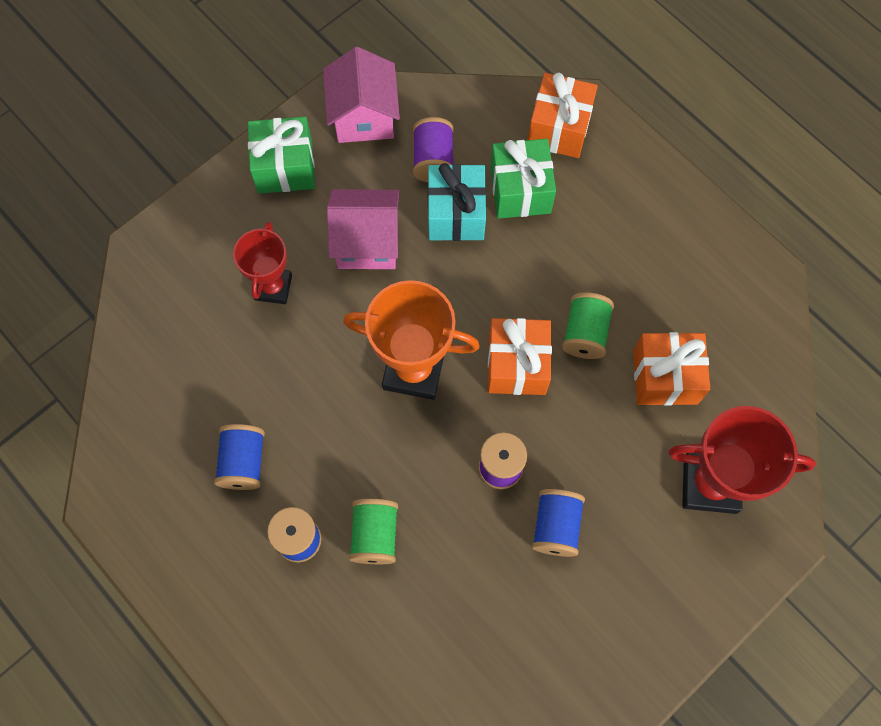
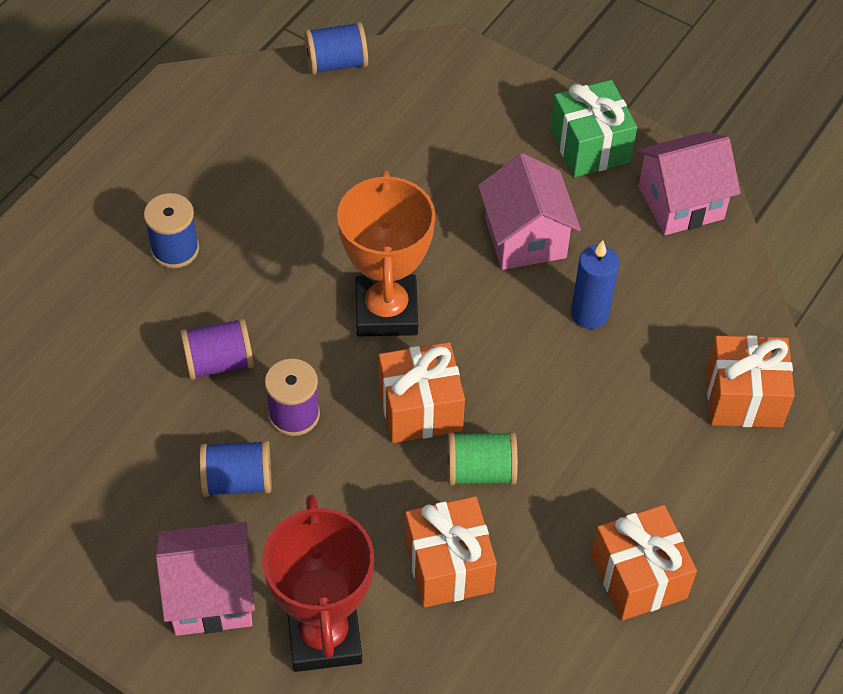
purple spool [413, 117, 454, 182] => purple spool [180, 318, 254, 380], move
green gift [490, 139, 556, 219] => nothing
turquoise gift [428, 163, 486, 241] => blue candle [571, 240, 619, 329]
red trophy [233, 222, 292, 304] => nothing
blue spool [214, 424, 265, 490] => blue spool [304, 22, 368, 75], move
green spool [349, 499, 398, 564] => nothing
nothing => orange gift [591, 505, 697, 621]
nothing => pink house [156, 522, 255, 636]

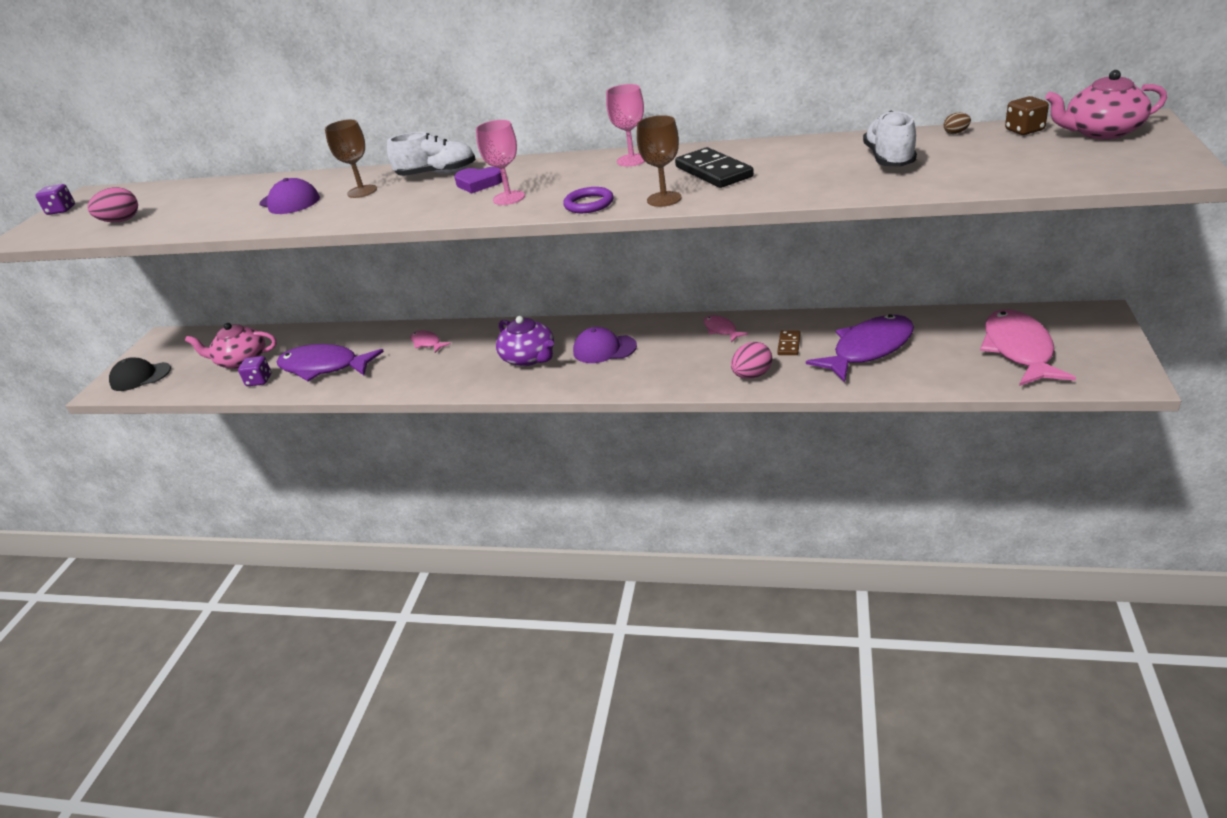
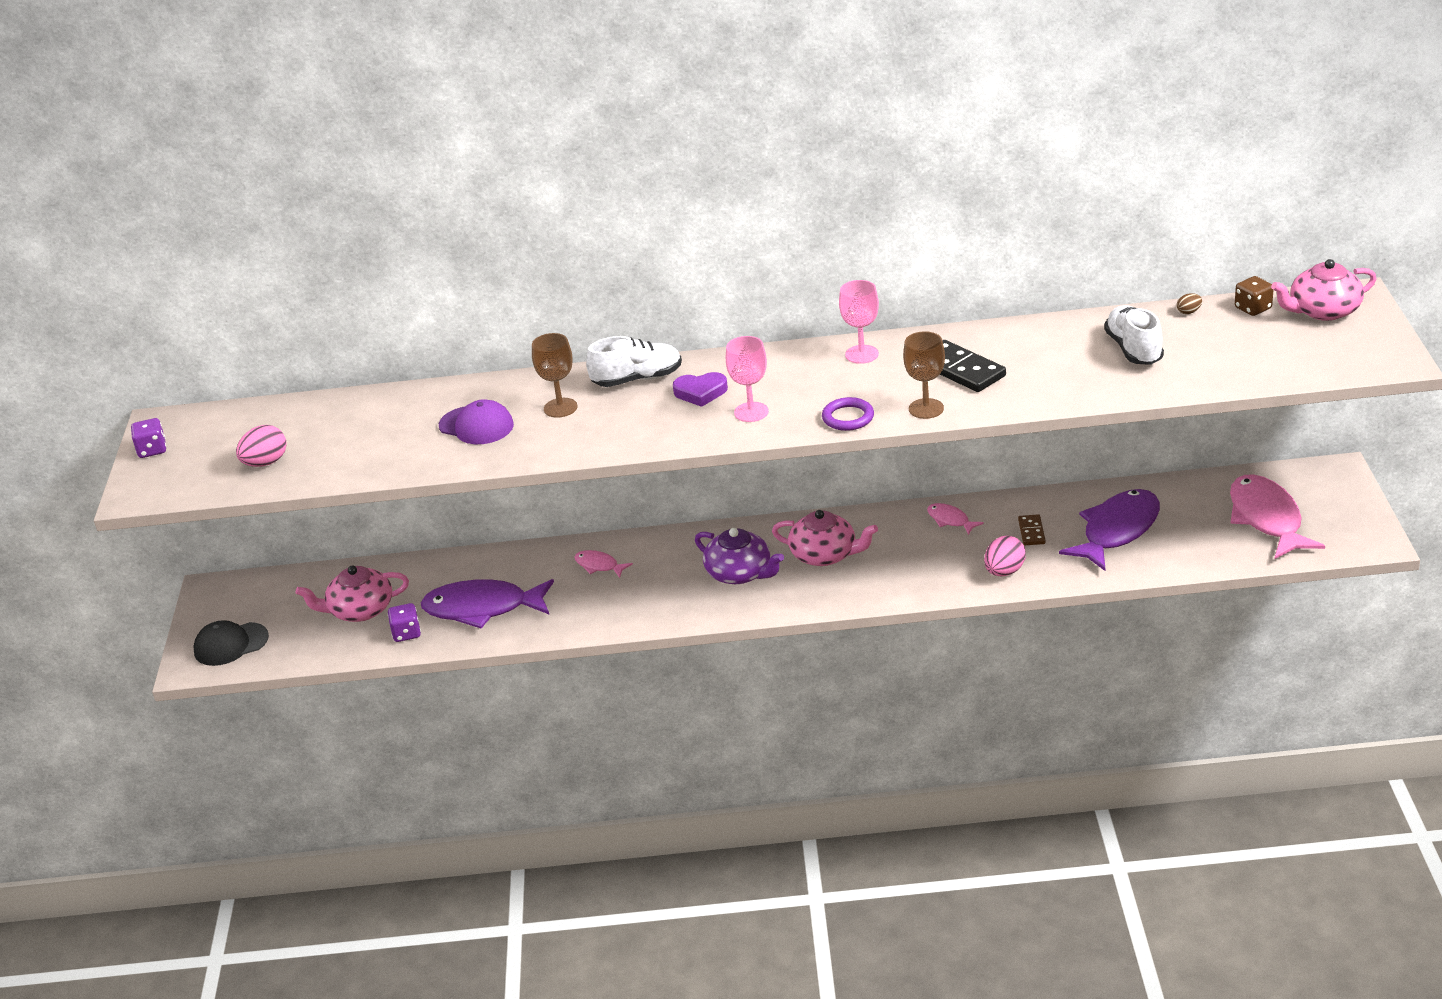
purple cap [573, 327, 637, 363] => pink teapot [772, 510, 878, 566]

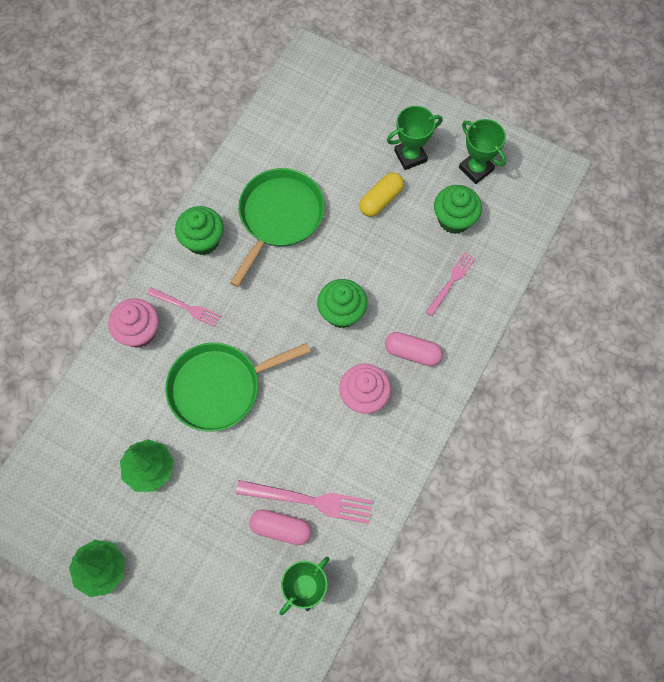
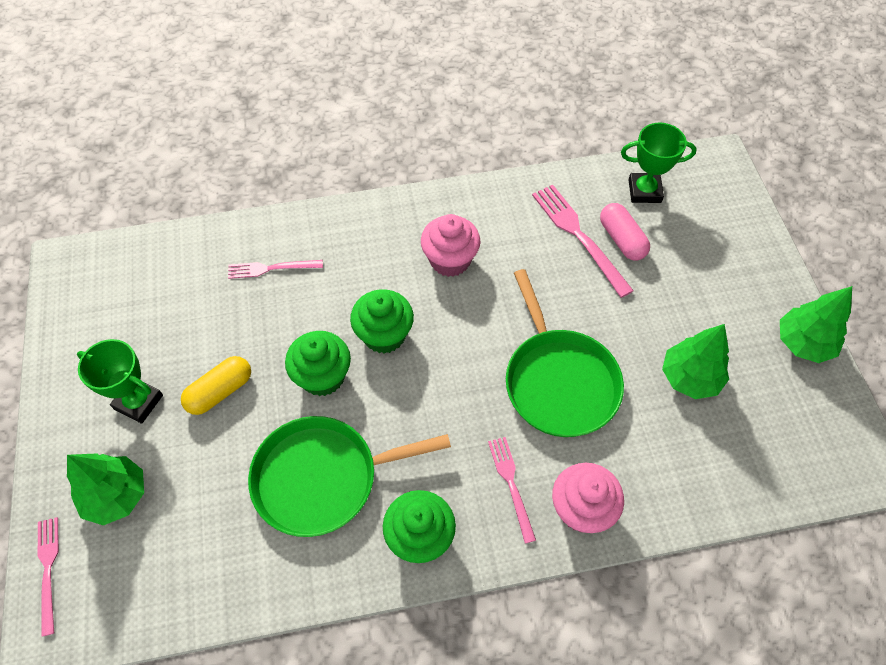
green trophy [459, 119, 506, 184] => nothing
yellow capsule [359, 172, 404, 217] => yellow capsule [181, 356, 251, 415], 45 degrees counterclockwise
green cupcake [434, 185, 482, 234] => green cupcake [285, 331, 351, 396], move
pink capsule [385, 332, 443, 366] => nothing
green pan [165, 342, 311, 432] => green pan [506, 269, 624, 437], 45 degrees clockwise
nothing => green tree [67, 453, 144, 525]
nothing => pink fork [38, 517, 59, 637]

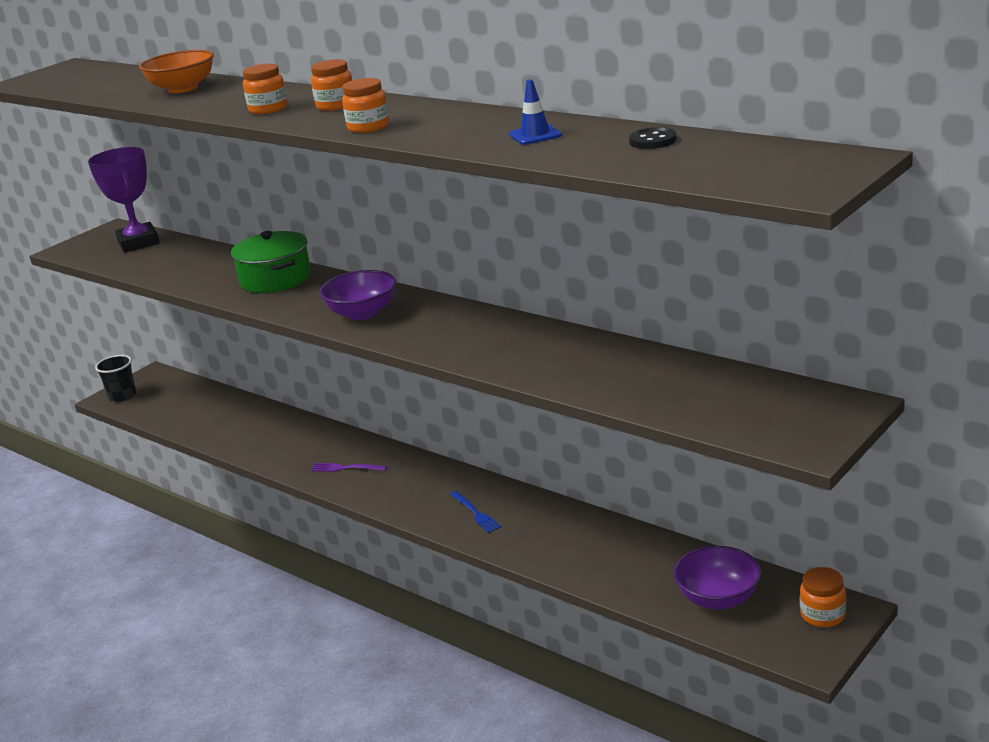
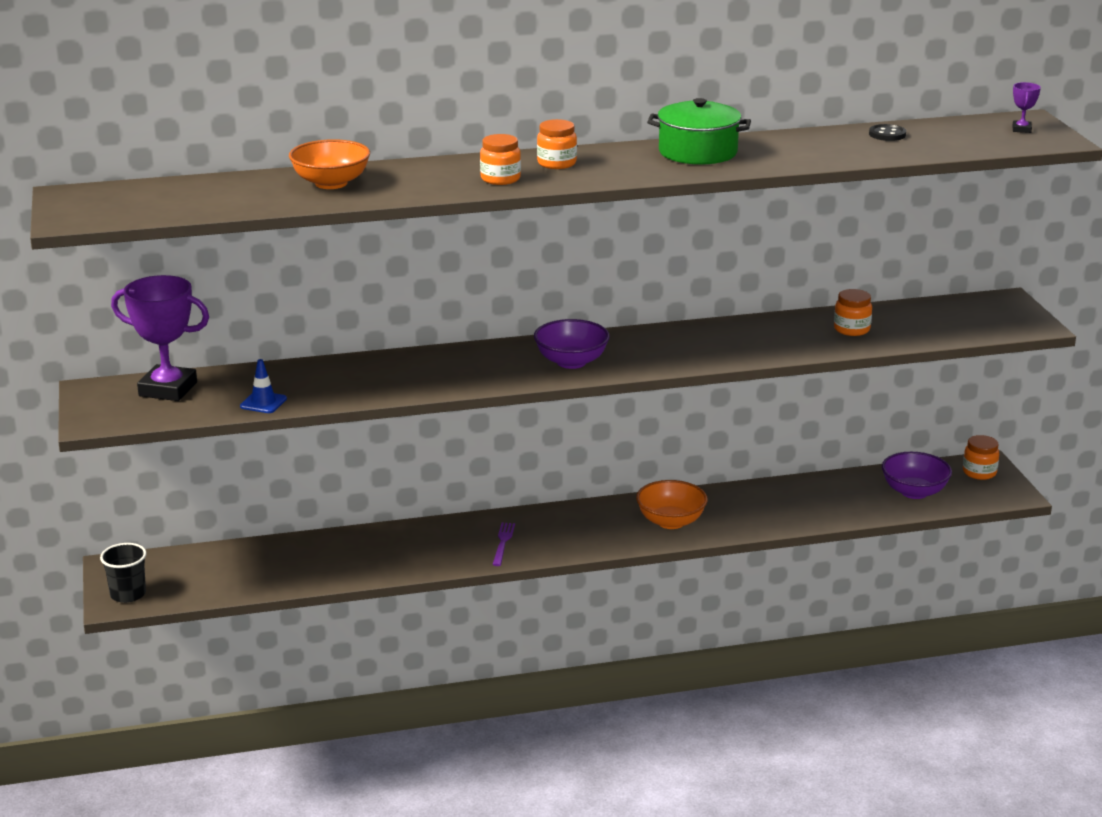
orange jar [342, 78, 389, 133] => orange jar [834, 289, 872, 336], move
blue traffic cone [509, 79, 562, 145] => blue traffic cone [240, 359, 287, 413], move
green pot [231, 231, 311, 293] => green pot [647, 98, 751, 165], move
purple fork [311, 463, 387, 472] => purple fork [493, 522, 515, 566], 135 degrees clockwise
blue fork [450, 491, 501, 533] => orange bowl [636, 480, 708, 529]
nothing => purple trophy [1012, 82, 1041, 133]

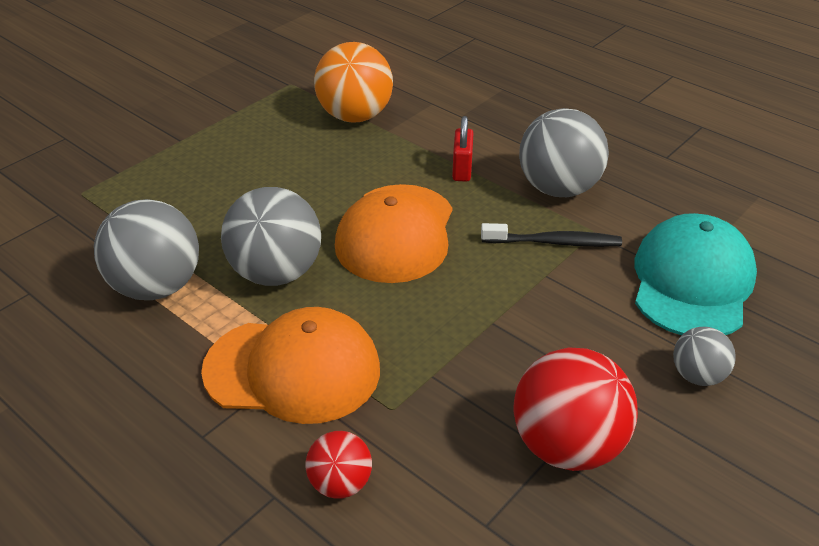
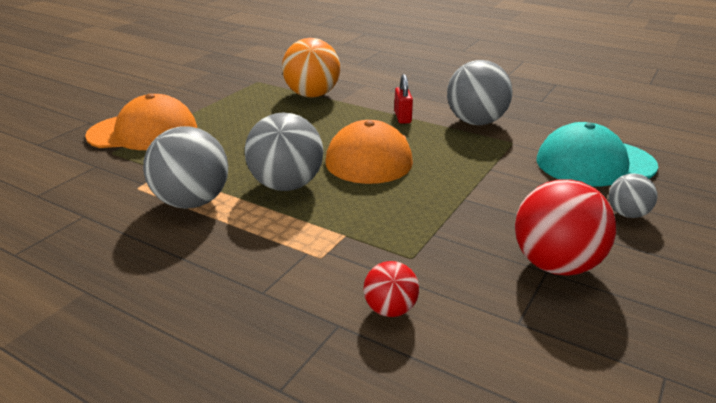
turquoise cap [635, 213, 757, 335] => turquoise cap [537, 122, 658, 186], 105 degrees counterclockwise
black toothbrush [481, 223, 622, 247] => nothing
orange cap [201, 307, 380, 424] => orange cap [85, 94, 197, 150], move

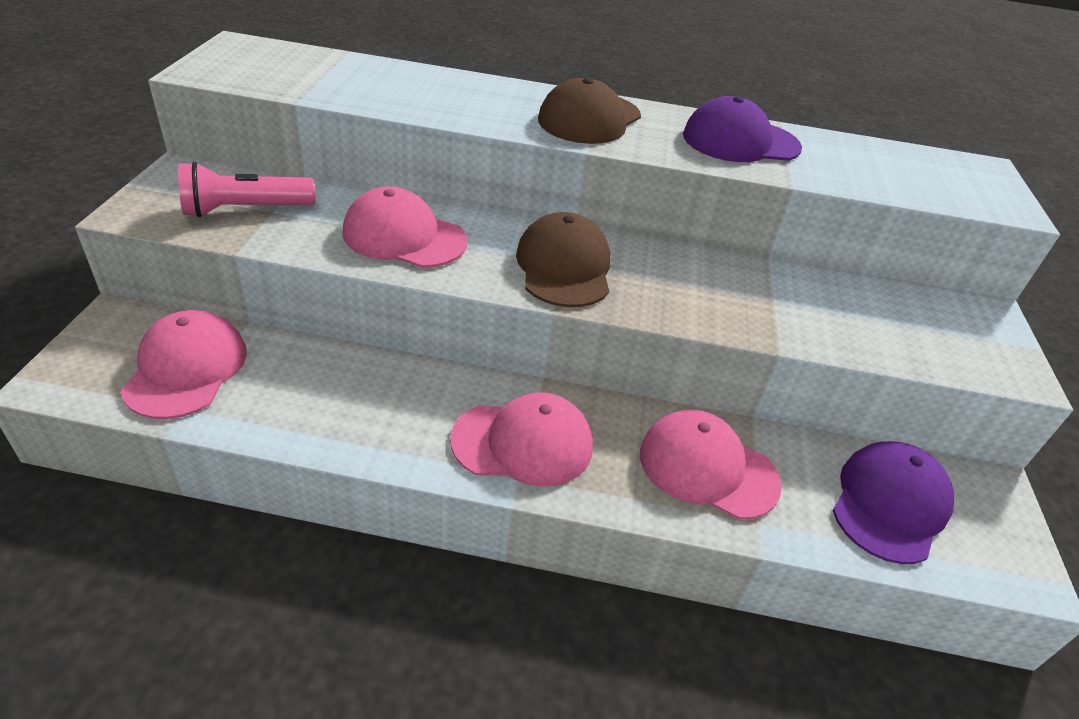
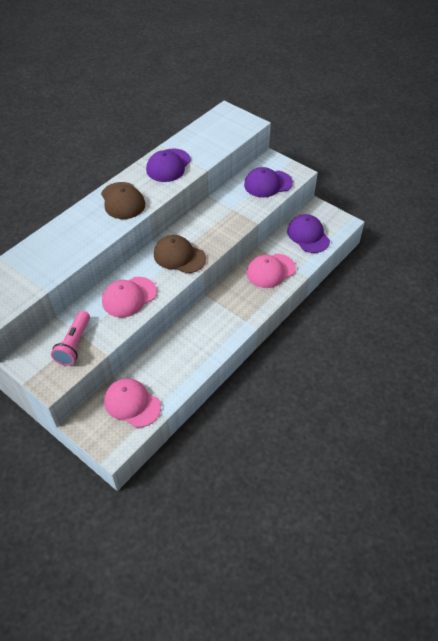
pink cap [450, 392, 593, 487] => nothing
nothing => purple cap [244, 167, 293, 198]

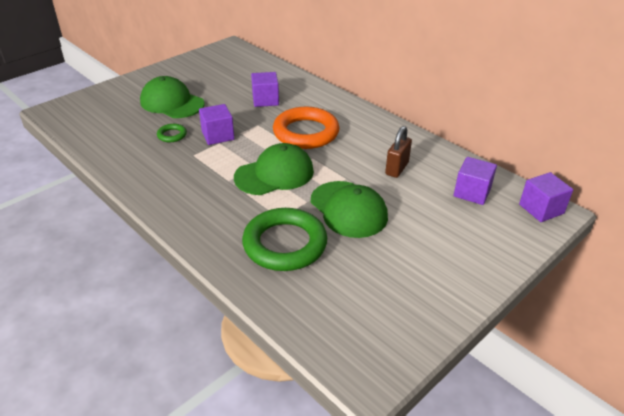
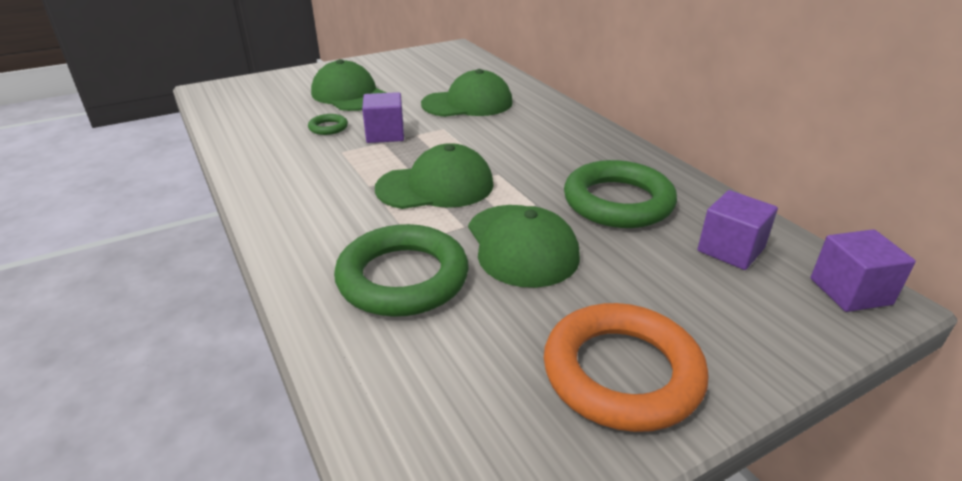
purple cube [251, 72, 279, 107] => green cap [421, 69, 513, 117]
orange ring [273, 107, 339, 149] => orange ring [544, 303, 709, 432], move
brown padlock [385, 126, 412, 178] => green ring [564, 160, 677, 228]

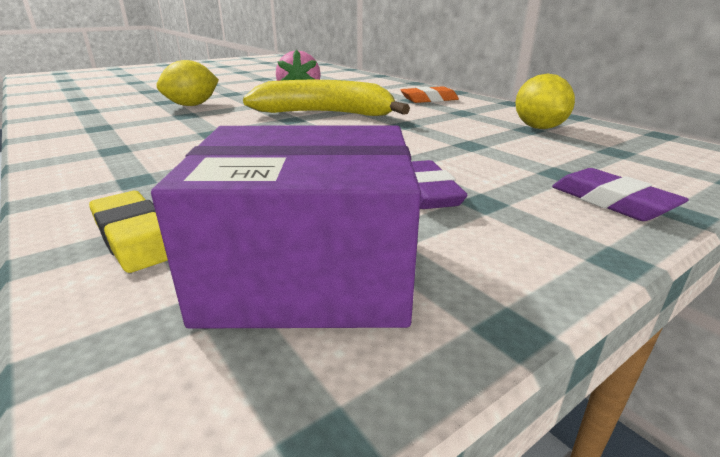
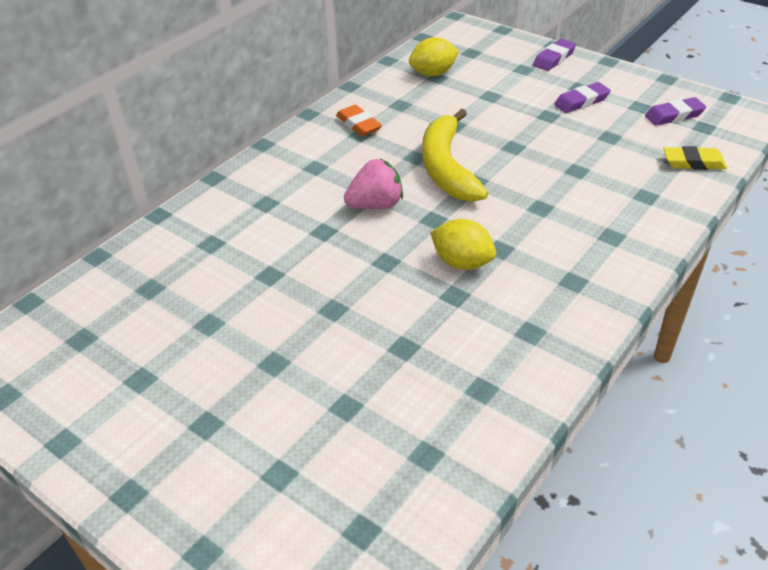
purple box [151, 125, 421, 329] => purple eraser [645, 97, 706, 126]
yellow eraser [89, 191, 168, 273] => yellow eraser [663, 146, 727, 170], 60 degrees clockwise

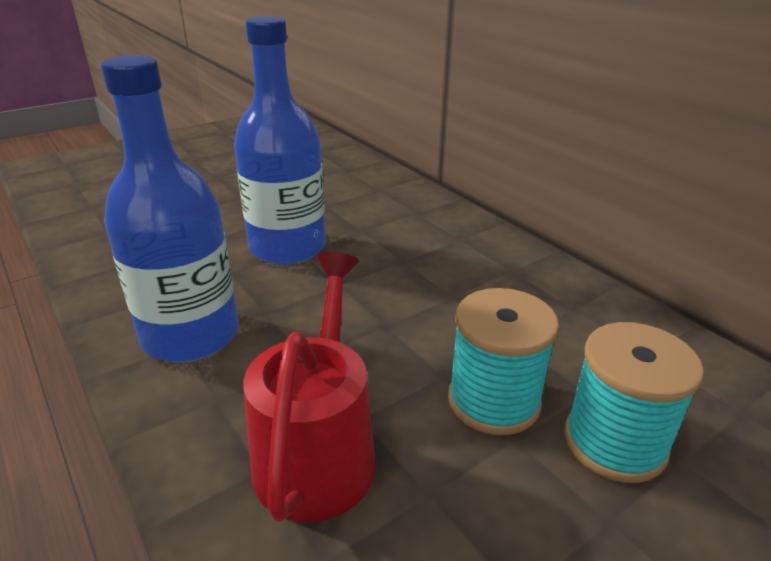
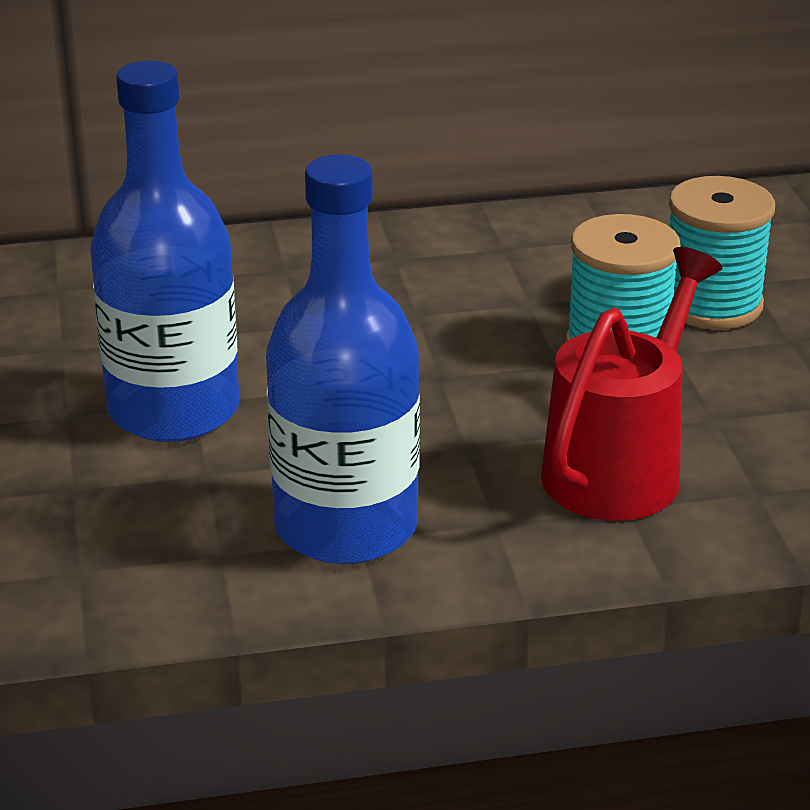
red watering can [243, 252, 375, 522] => red watering can [541, 247, 723, 521], 90 degrees clockwise

